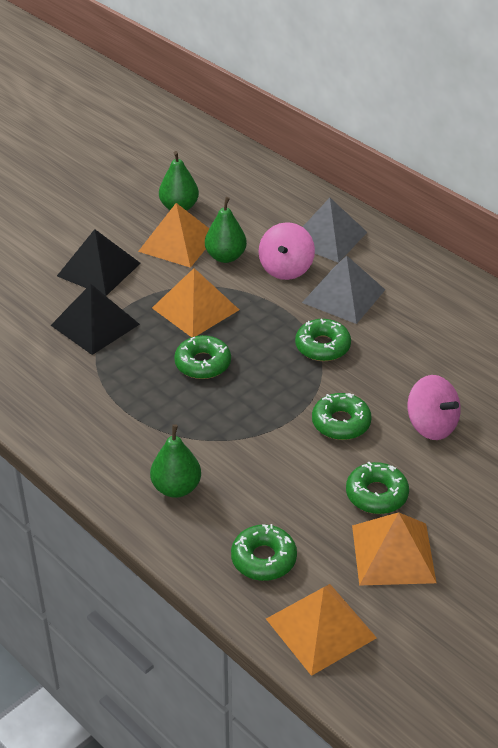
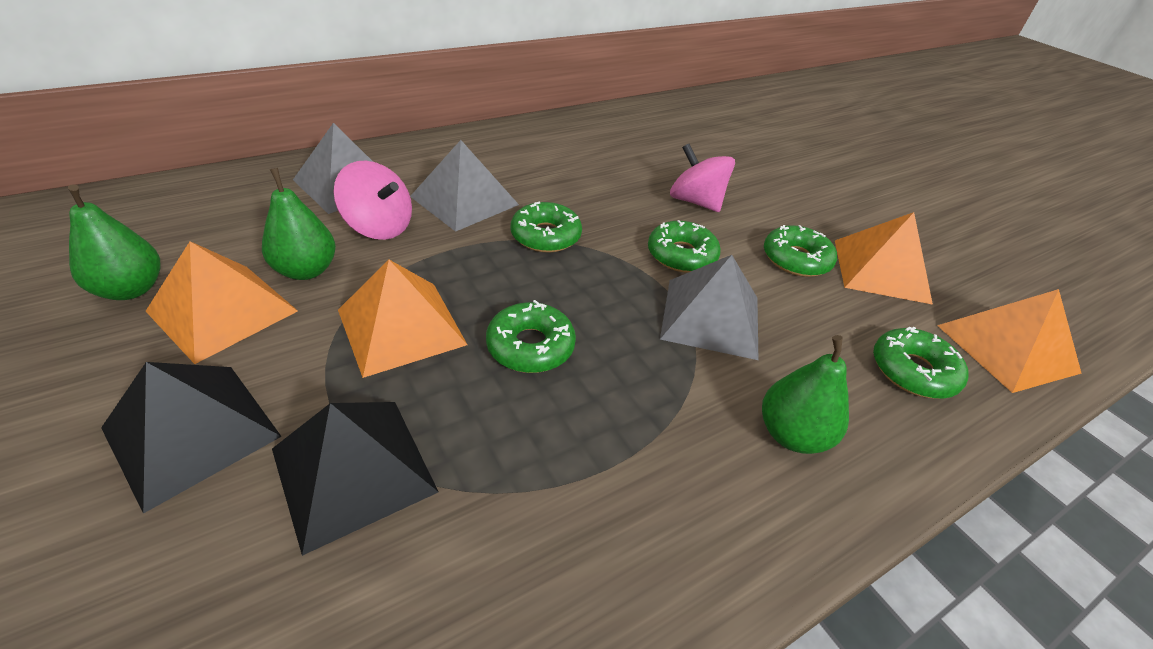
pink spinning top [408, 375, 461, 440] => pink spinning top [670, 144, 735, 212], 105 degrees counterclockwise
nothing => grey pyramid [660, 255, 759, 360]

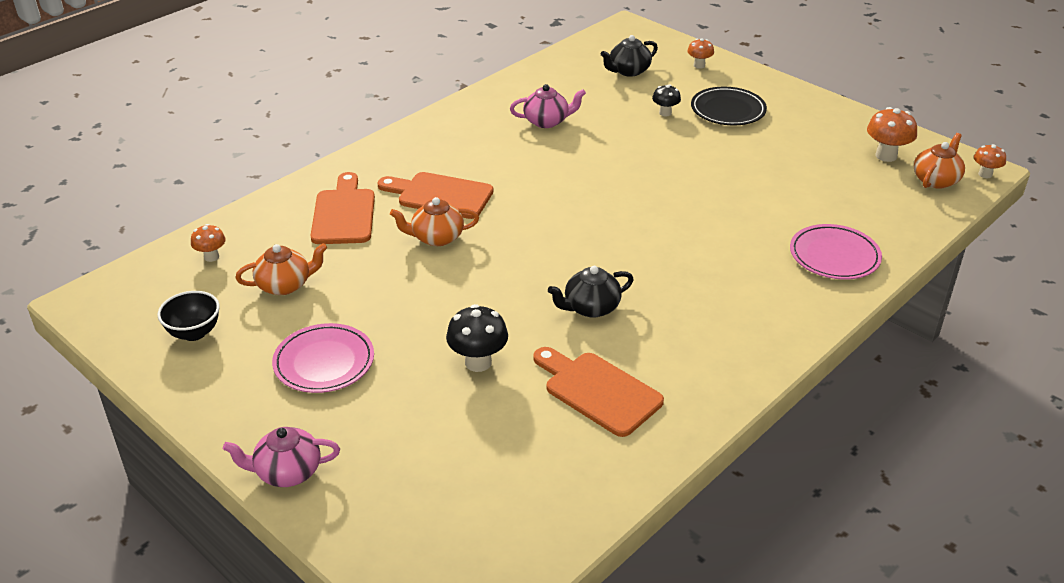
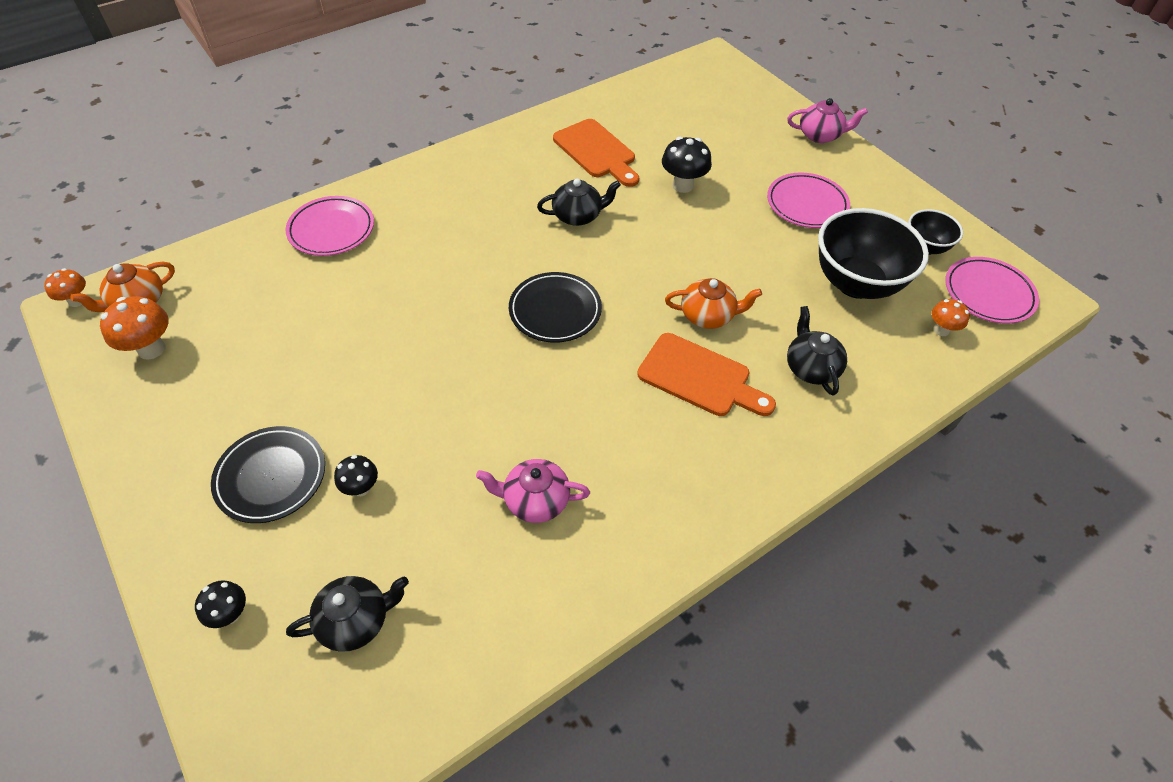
orange mushroom [687, 38, 714, 69] => black mushroom [195, 580, 246, 628]
orange cutting board [310, 172, 375, 244] => black teapot [787, 306, 847, 396]
orange teapot [236, 243, 327, 295] => black bowl [818, 208, 929, 299]
nothing => pink plate [945, 257, 1039, 324]
nothing => black plate [509, 272, 602, 343]

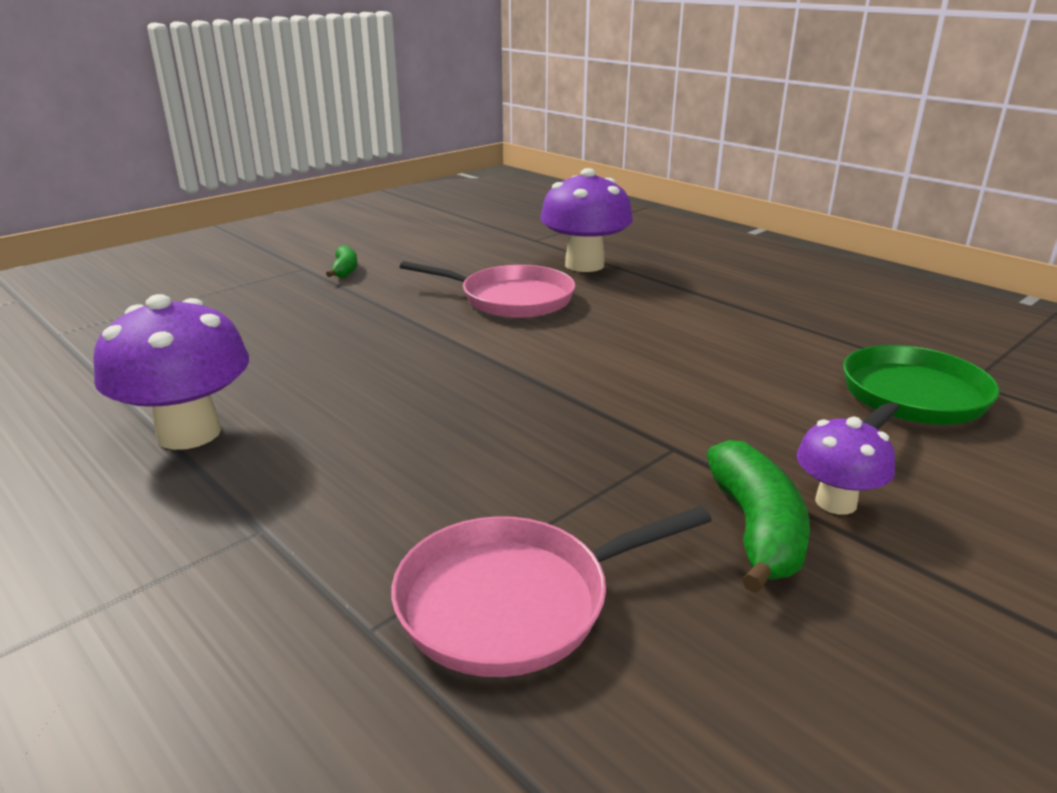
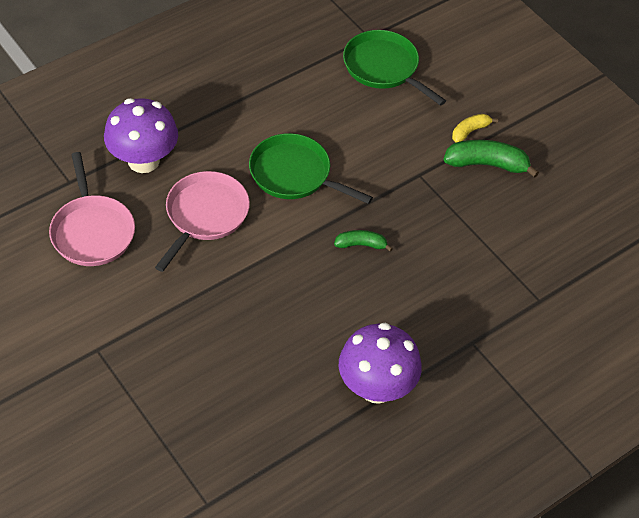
green banana [326, 245, 358, 278] => green banana [334, 230, 393, 252], move
purple mushroom [797, 417, 895, 515] => yellow banana [452, 114, 498, 143]
pink pan [391, 506, 712, 677] => pink pan [49, 152, 135, 266], move
nothing => green pan [249, 133, 373, 204]

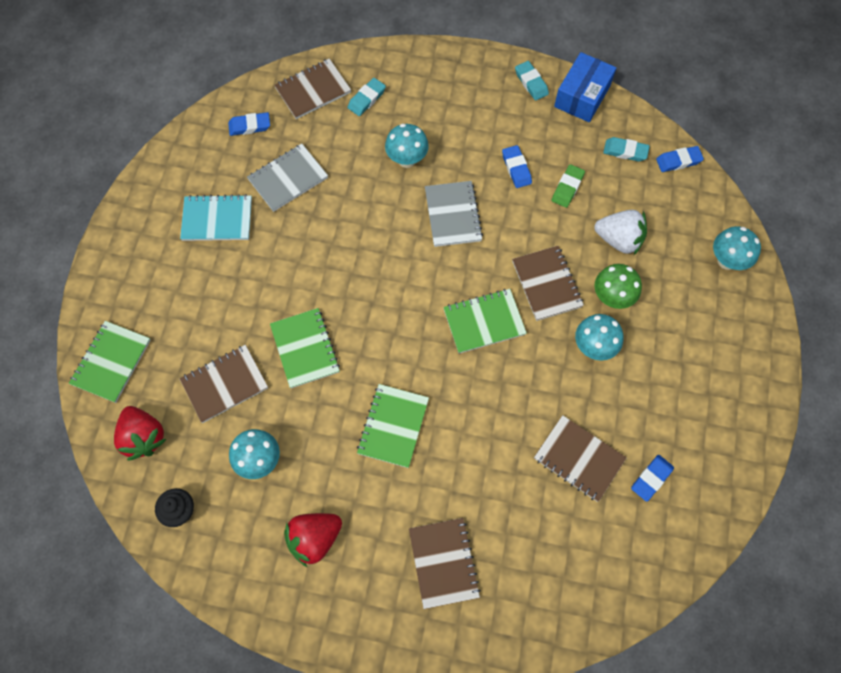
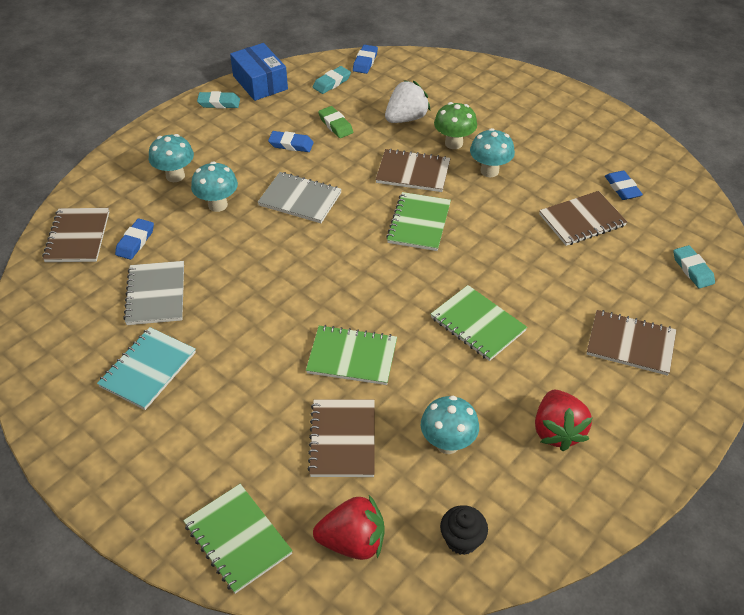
turquoise eraser [348, 78, 386, 116] => turquoise eraser [673, 245, 715, 289], move
blue eraser [228, 112, 270, 136] => blue eraser [115, 219, 154, 260], move
turquoise mushroom [713, 226, 761, 270] => turquoise mushroom [149, 134, 194, 182], move

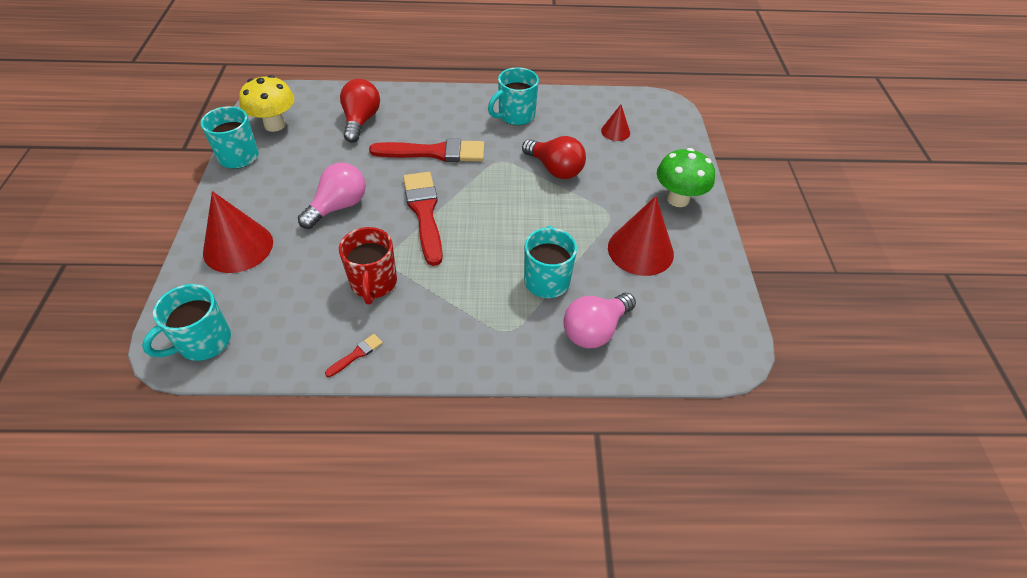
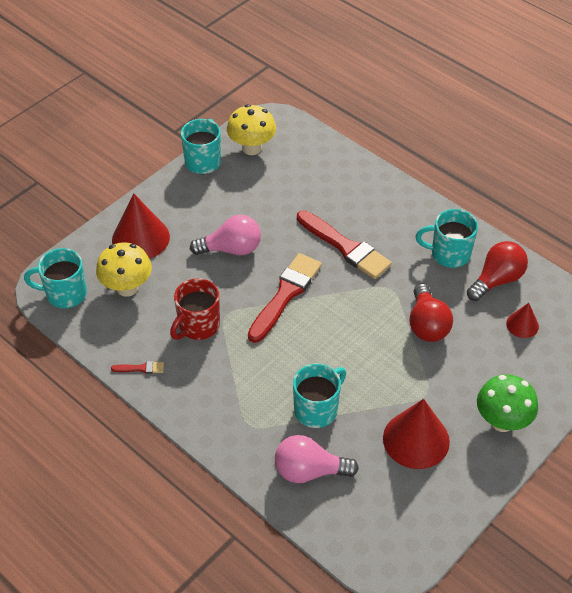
red light bulb [340, 79, 380, 143] => red light bulb [467, 241, 528, 301], move
nothing => yellow mushroom [96, 242, 152, 297]

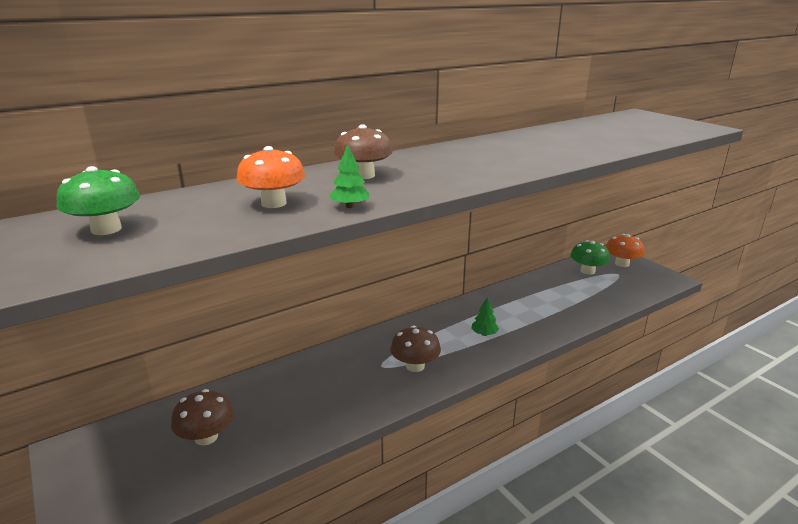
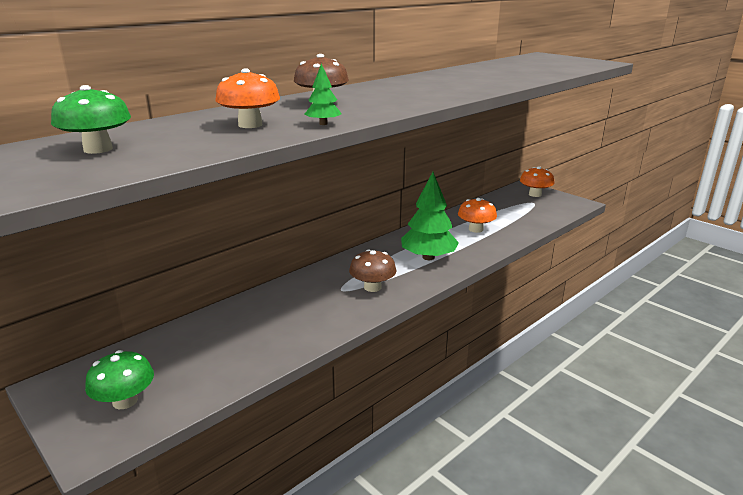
green mushroom [571, 240, 610, 275] => green mushroom [85, 350, 154, 409], move
green tree [471, 297, 499, 336] => green tree [401, 172, 459, 260], x2.25
brown mushroom [171, 389, 234, 446] => nothing
nothing => orange mushroom [458, 198, 497, 233]

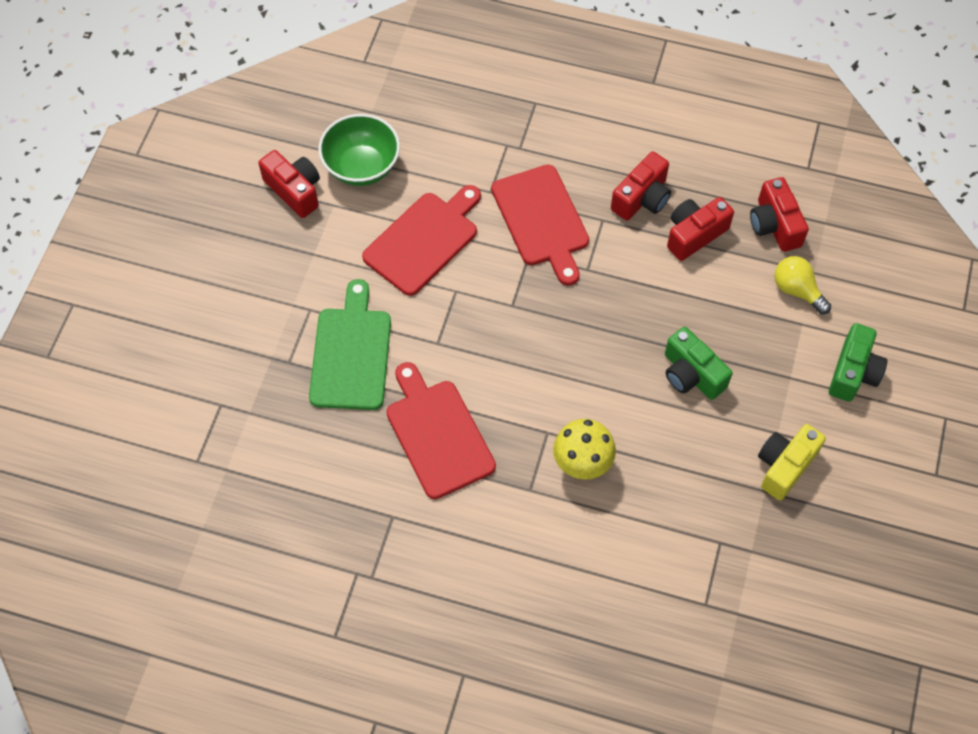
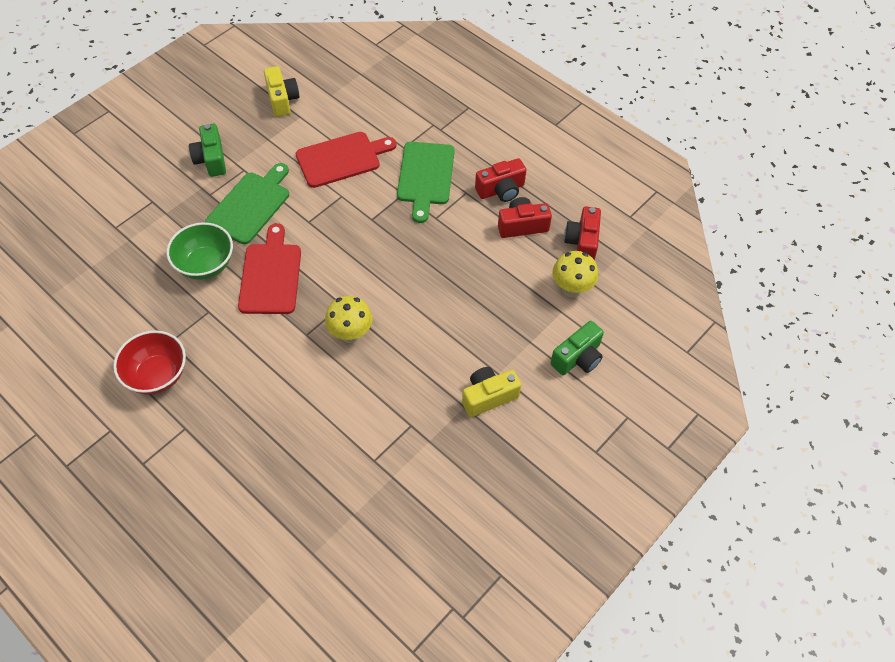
green bowl [318, 114, 400, 186] => green bowl [167, 222, 233, 280], move
red camera [258, 150, 320, 218] => yellow camera [264, 66, 299, 117]
red cutting board [491, 165, 589, 286] => green cutting board [397, 142, 455, 223]
yellow light bulb [774, 256, 831, 315] => yellow mushroom [552, 251, 598, 297]
green camera [665, 327, 732, 400] => green camera [189, 124, 226, 177], move
nothing => red bowl [113, 330, 186, 395]

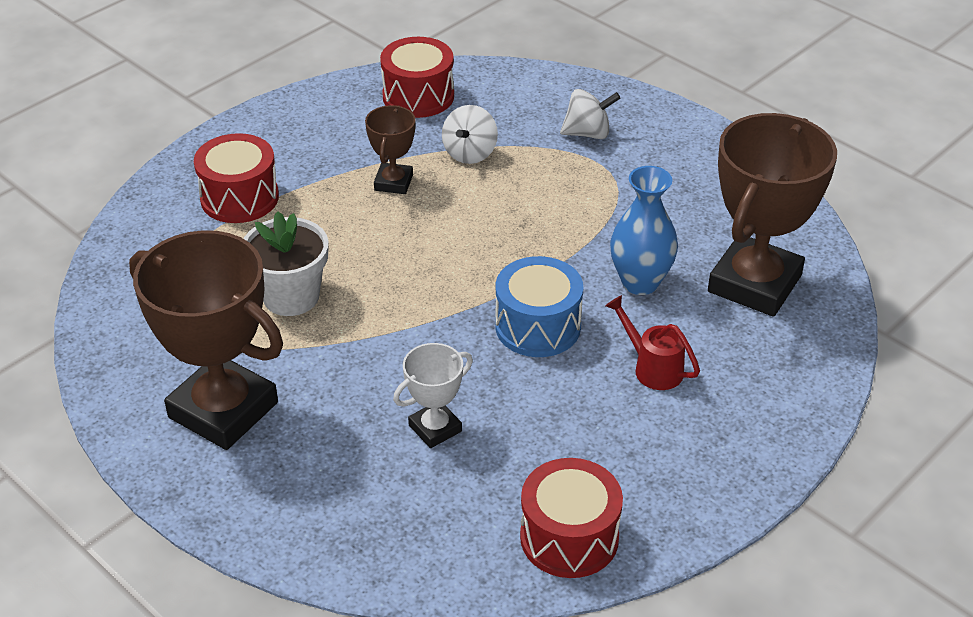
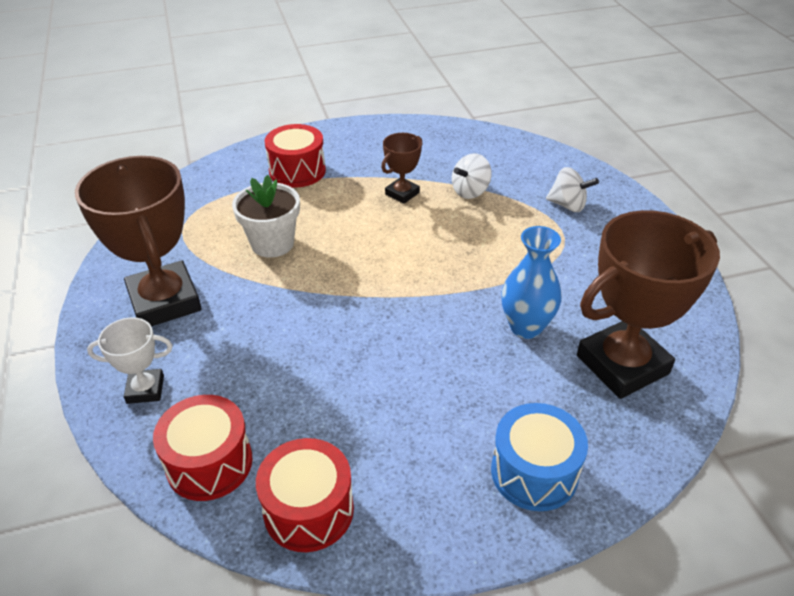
red drum [380, 37, 454, 118] => red drum [153, 395, 252, 501], move
blue drum [495, 256, 583, 357] => blue drum [491, 403, 588, 511], move
red watering can [605, 295, 700, 390] => nothing
white trophy [393, 343, 473, 448] => white trophy [87, 317, 173, 404], move

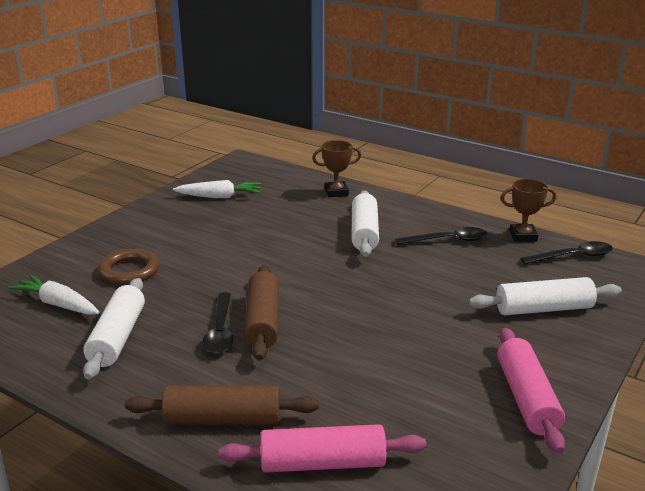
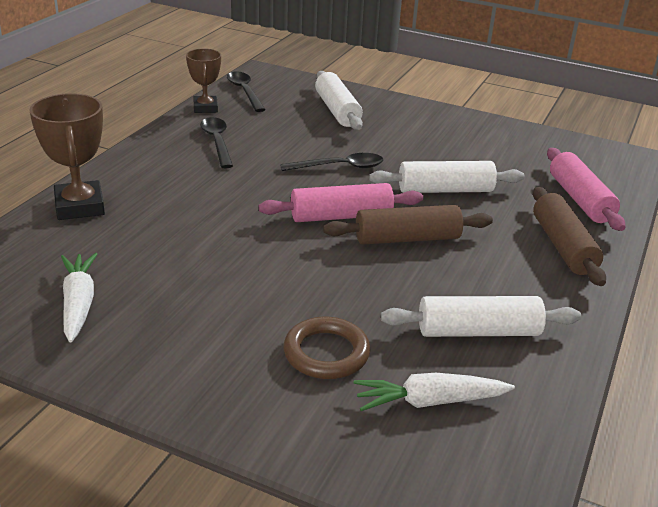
brown trophy [312, 140, 361, 197] => brown trophy [29, 93, 105, 220], x1.54
white rolling pin [352, 190, 379, 257] => white rolling pin [369, 161, 524, 193], move
white carrot [8, 275, 100, 315] => white carrot [354, 373, 515, 411], 60 degrees clockwise
black spoon [202, 292, 233, 354] => black spoon [280, 153, 383, 171], move
pink rolling pin [497, 328, 565, 454] => pink rolling pin [259, 183, 423, 222], move

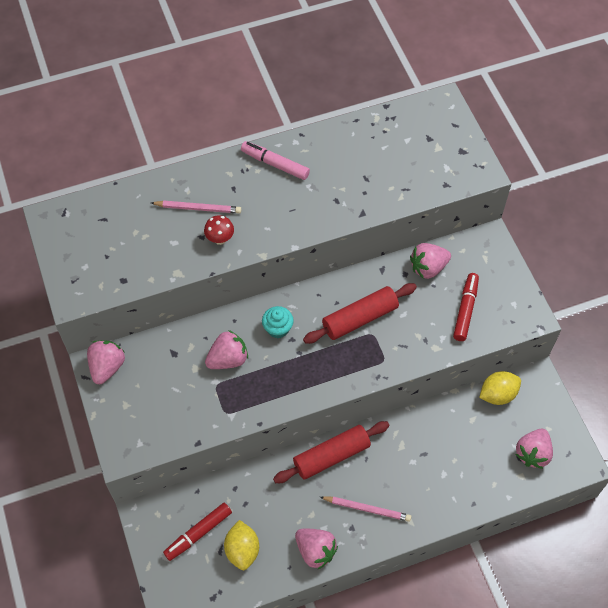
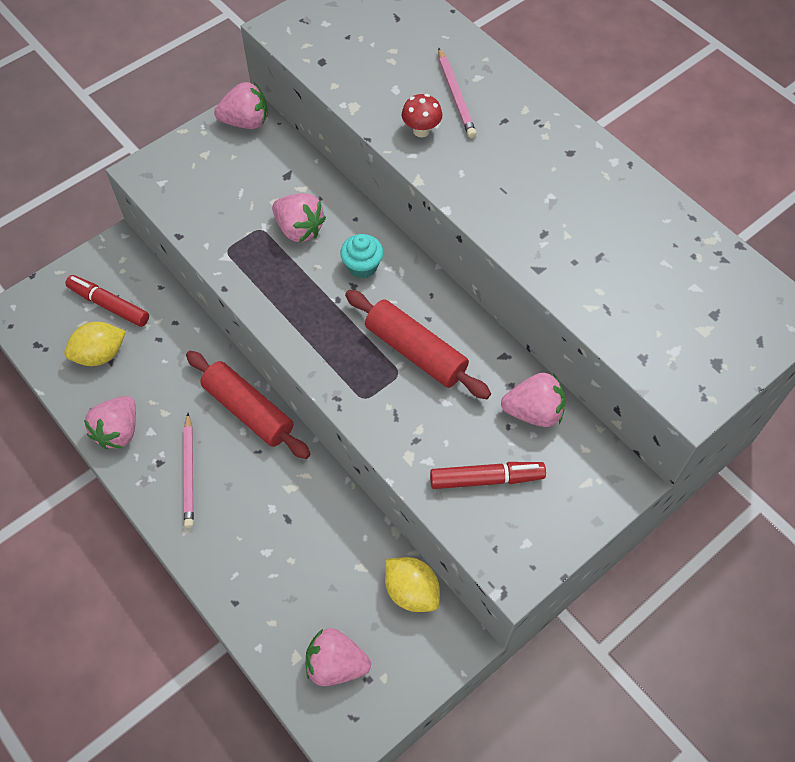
pink marker [241, 141, 310, 180] => nothing
pink strawberry [410, 243, 451, 279] => pink strawberry [501, 373, 566, 427], 135 degrees clockwise

